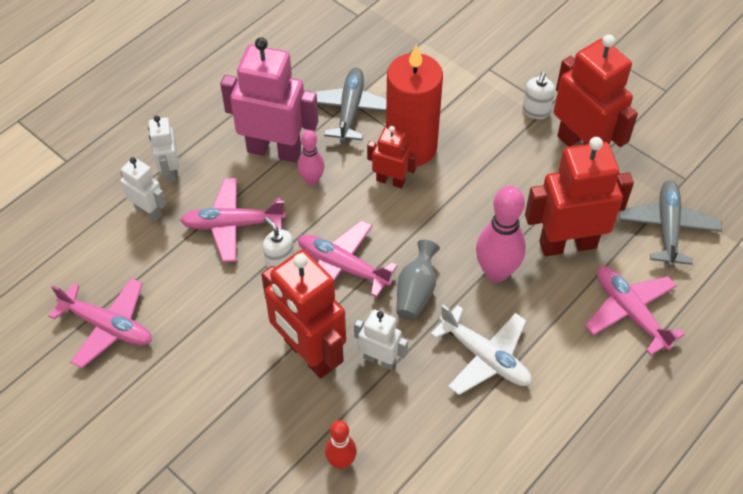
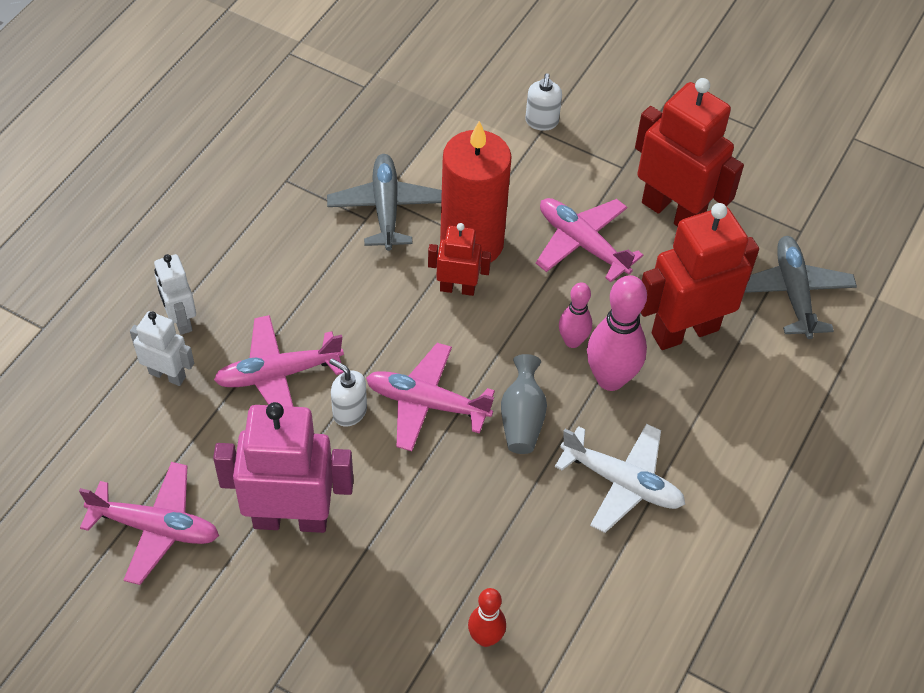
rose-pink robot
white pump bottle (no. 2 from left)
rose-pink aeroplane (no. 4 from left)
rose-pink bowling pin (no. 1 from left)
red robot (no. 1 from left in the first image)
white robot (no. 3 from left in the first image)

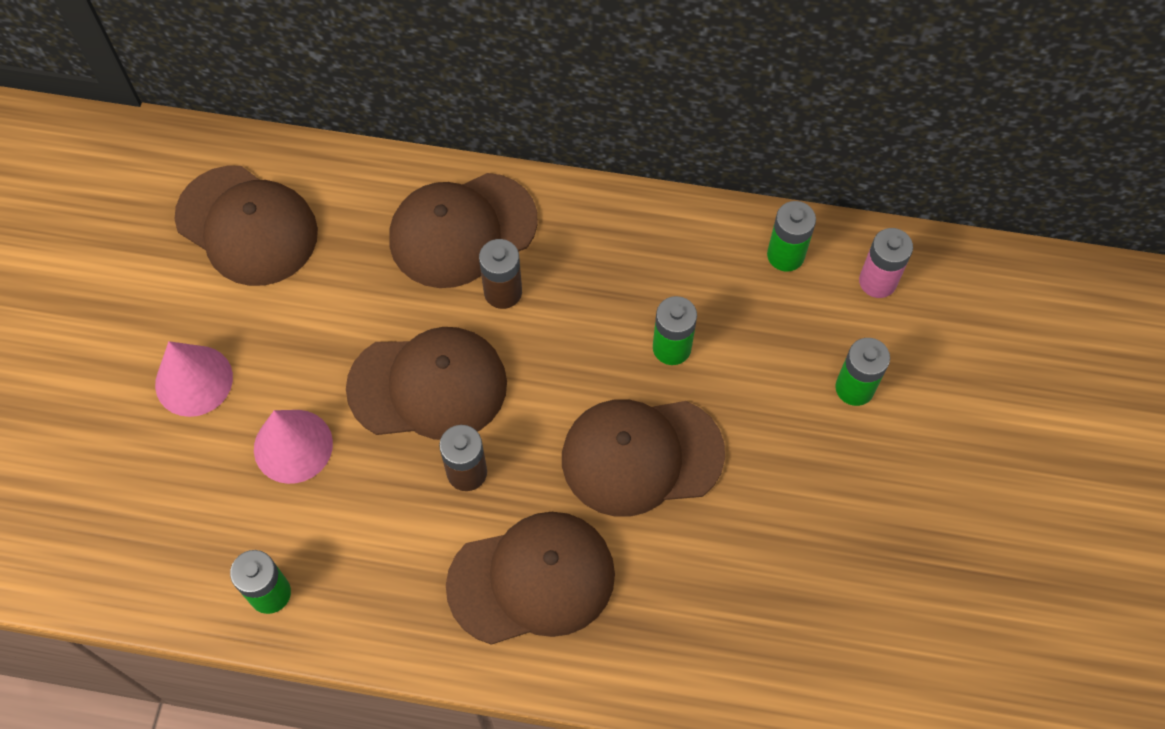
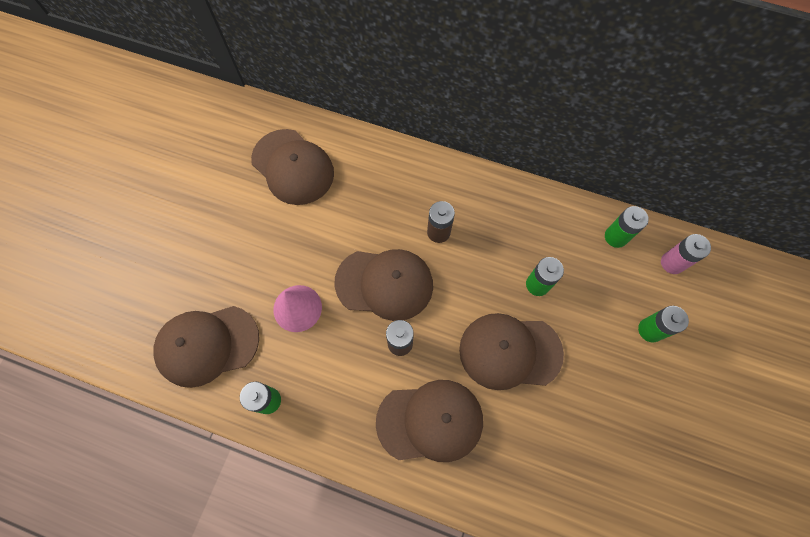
brown cap (no. 1 from left)
rose-pink cone shape (no. 1 from left in the first image)

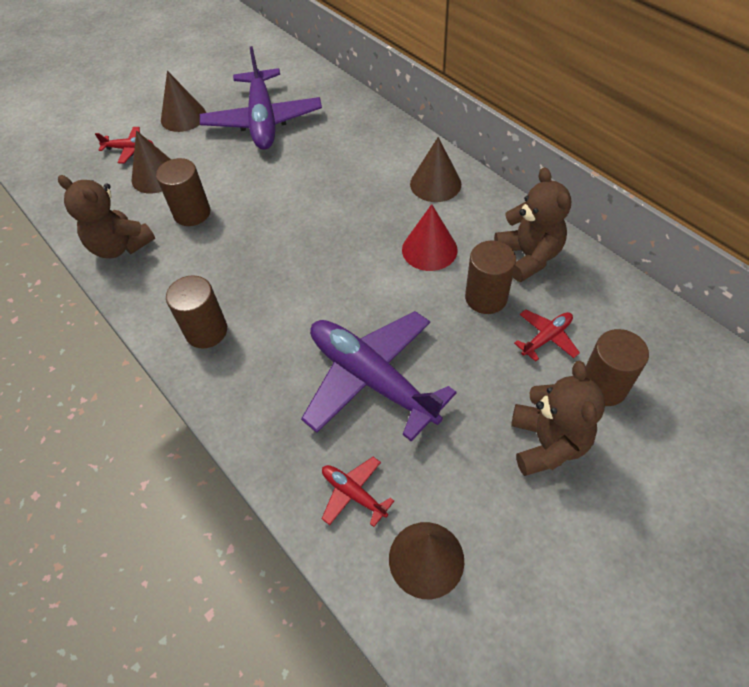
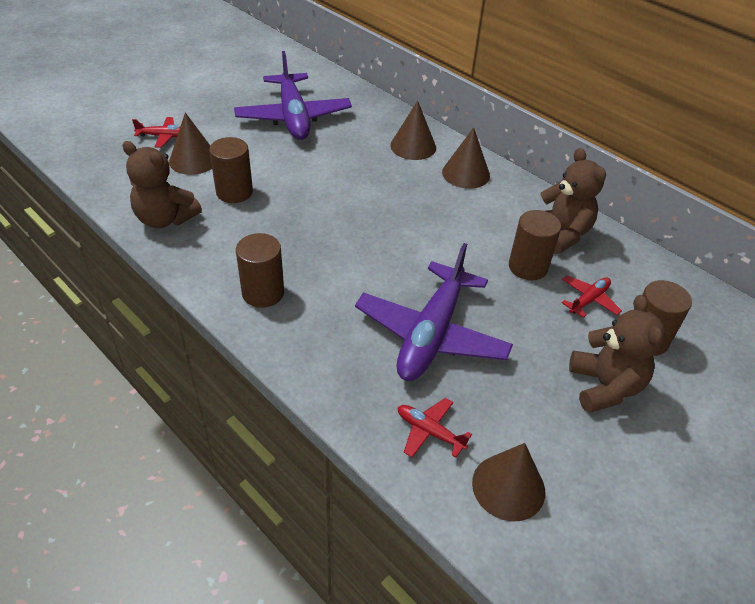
royal purple aeroplane (no. 2 from left)
brown cone shape (no. 2 from left)
red cone shape

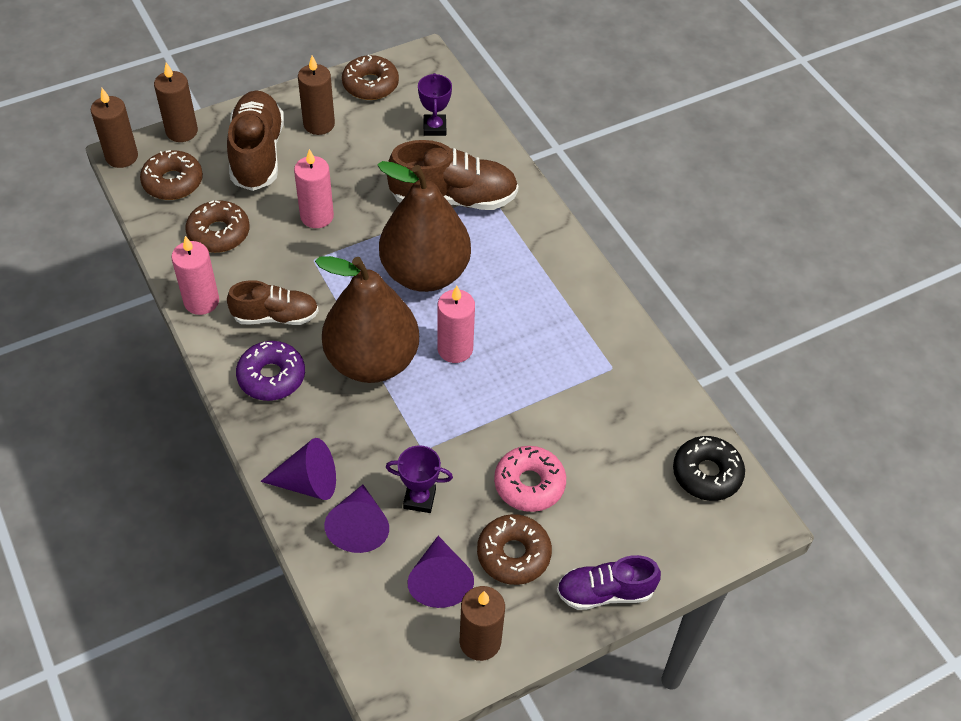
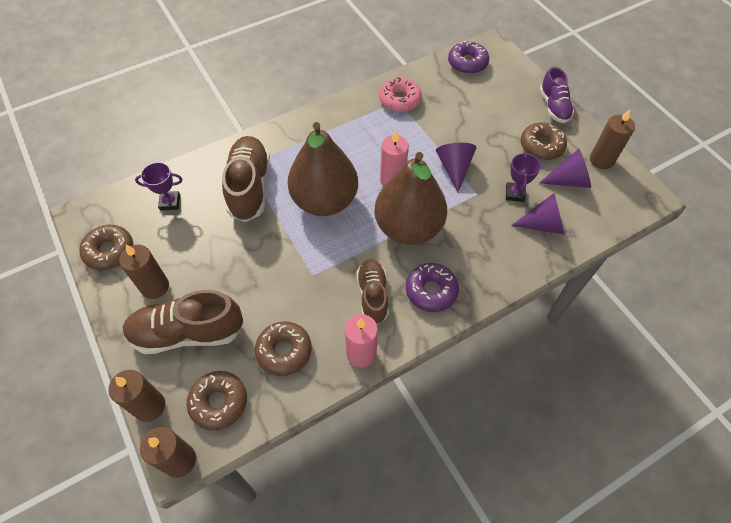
rose-pink donut
royal purple cone shape (no. 1 from left)
royal purple donut (no. 2 from left)
rose-pink wax candle (no. 2 from left in the first image)

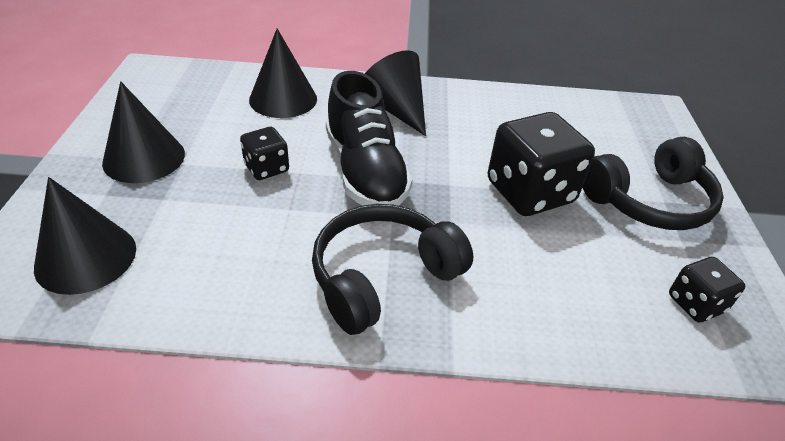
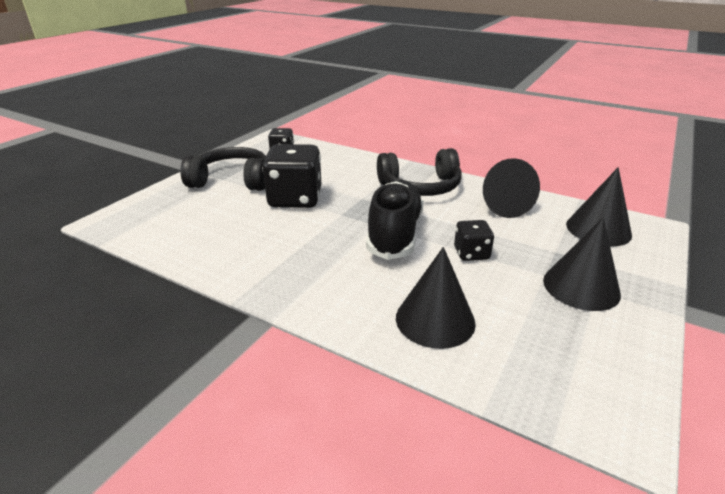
ebony cone shape (no. 2 from left)

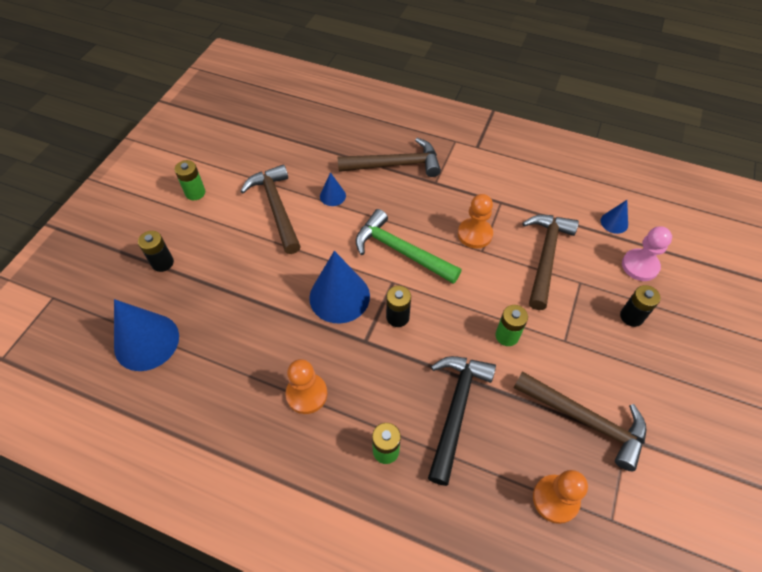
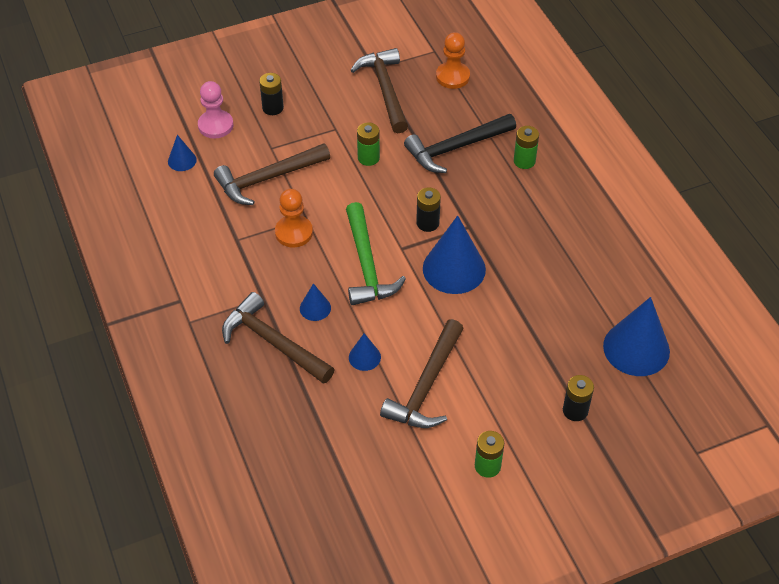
blue cone shape (no. 2 from left)
orange game pawn (no. 1 from left in the first image)

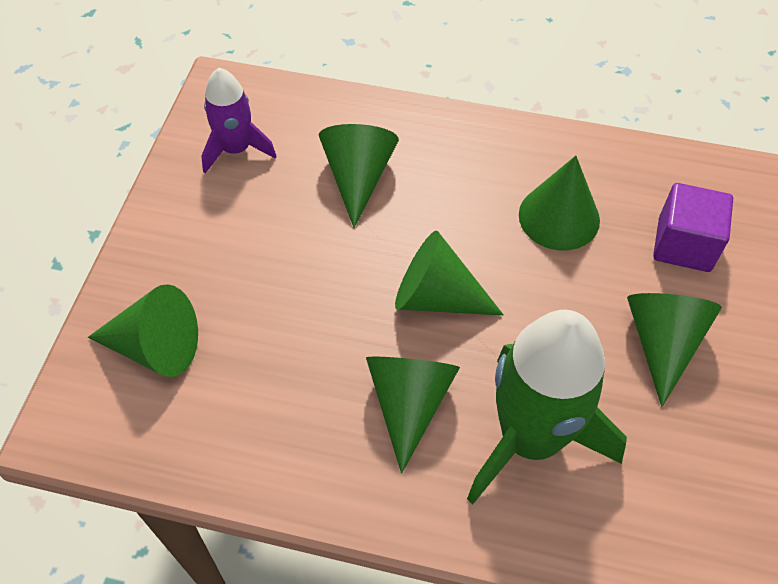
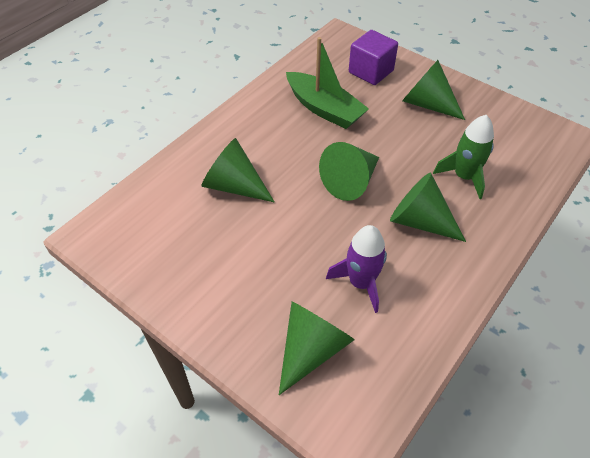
emerald toy boat
royal purple toy rocket
emerald toy rocket

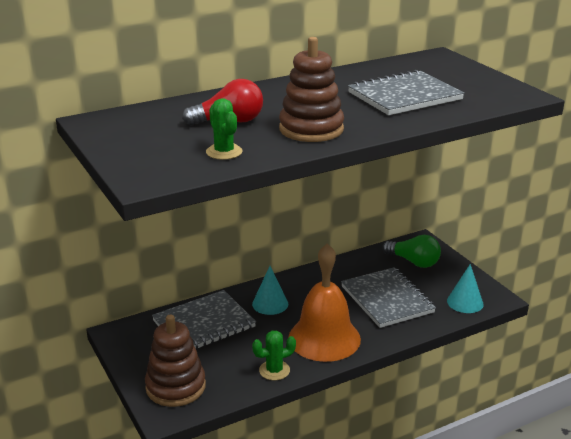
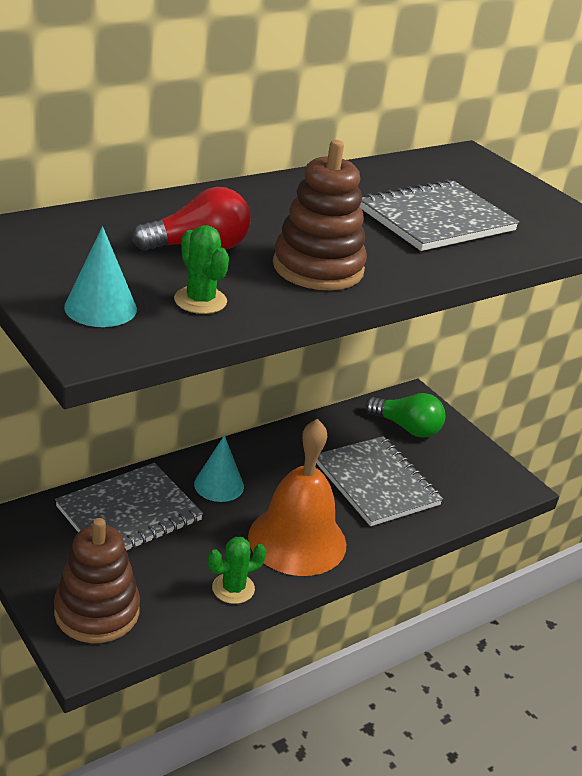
teal cone shape (no. 1 from left)

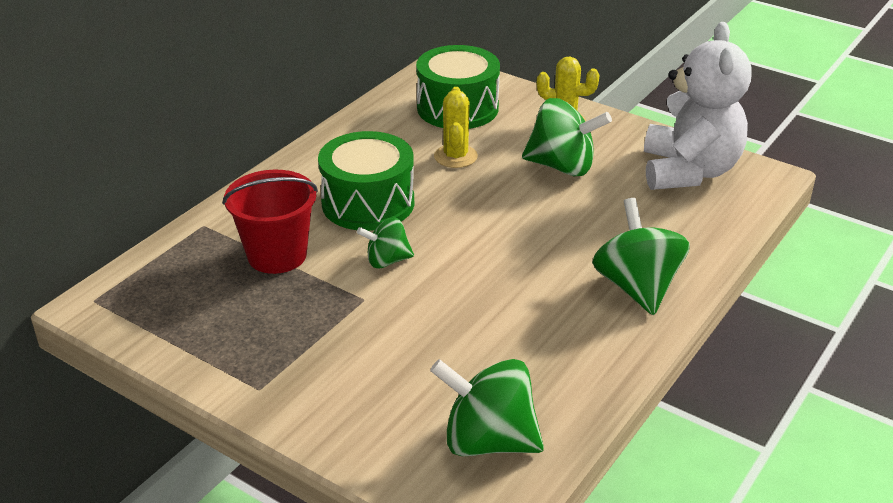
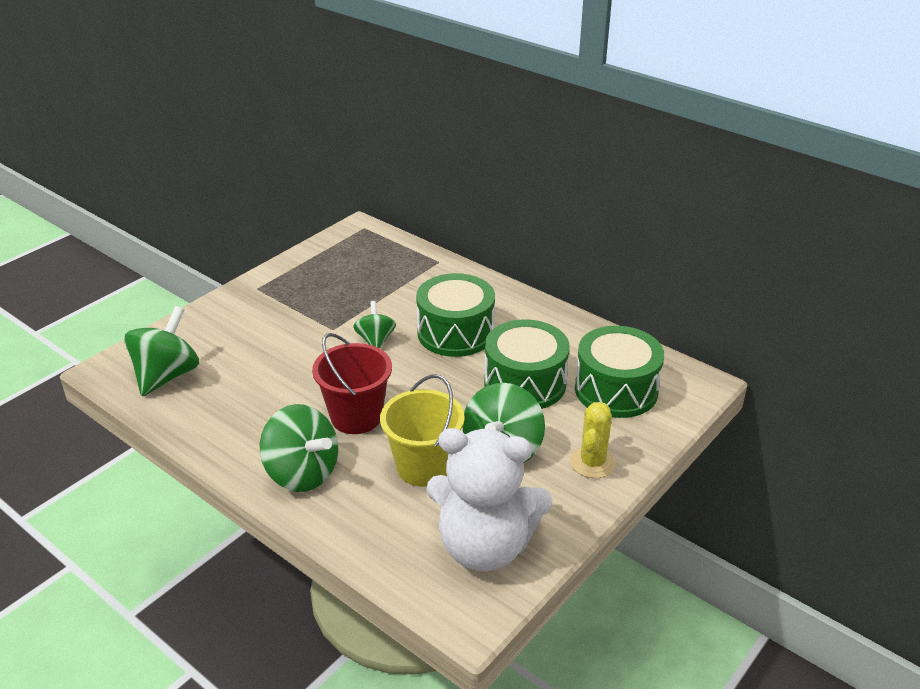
emerald toy top (no. 2 from left)
red bucket
yellow bucket
emerald snare drum (no. 2 from left)

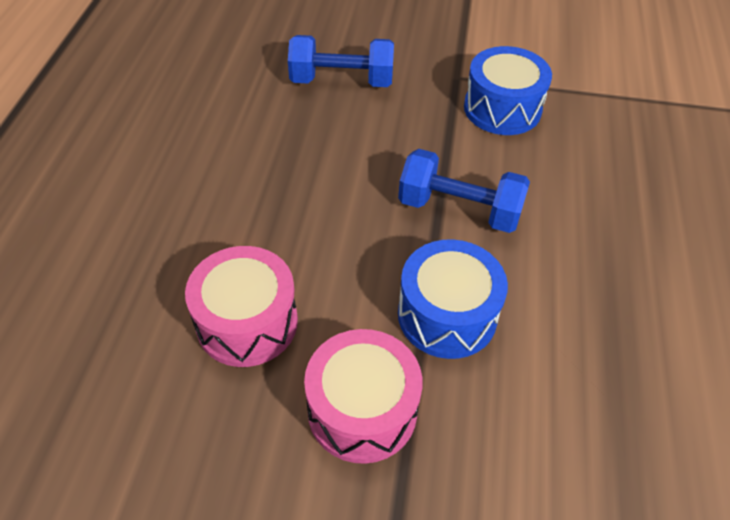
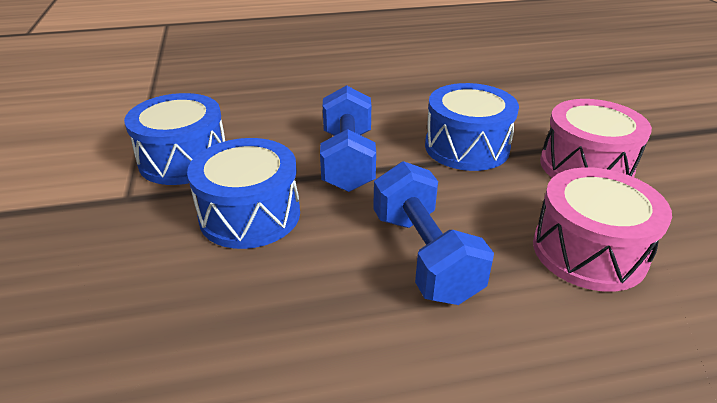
blue snare drum (no. 2 from left)
blue free weight (no. 2 from left)

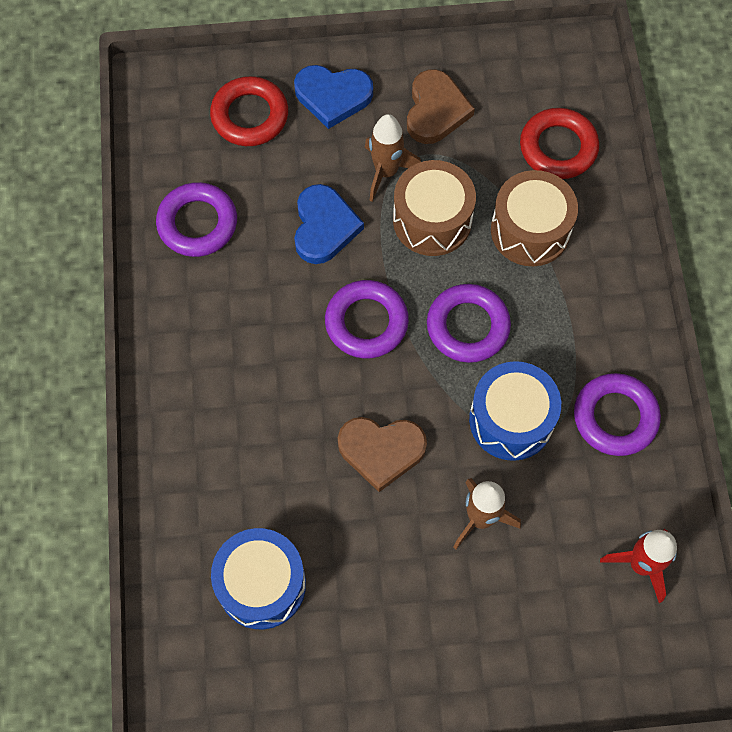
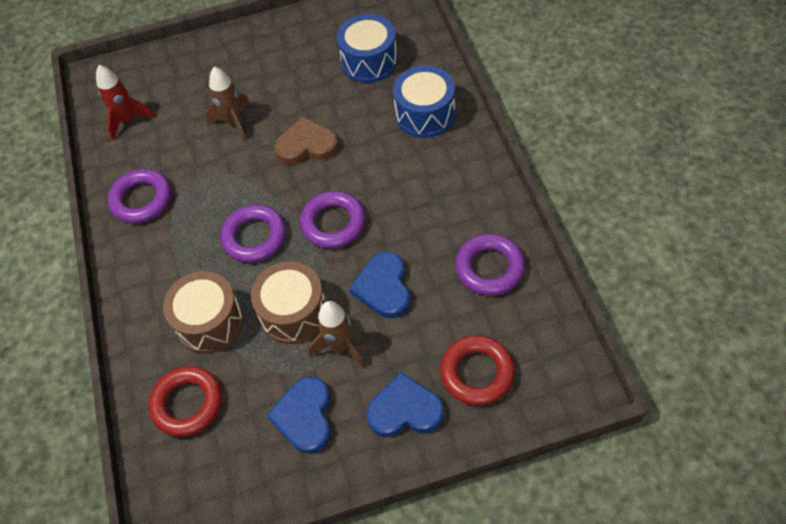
blue heart shape (no. 1 from left)
blue snare drum (no. 2 from left)

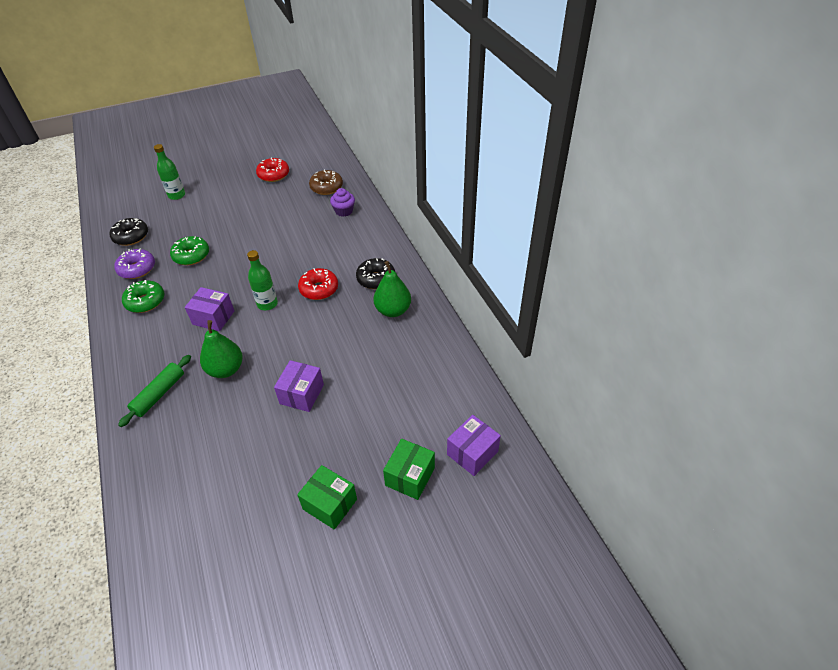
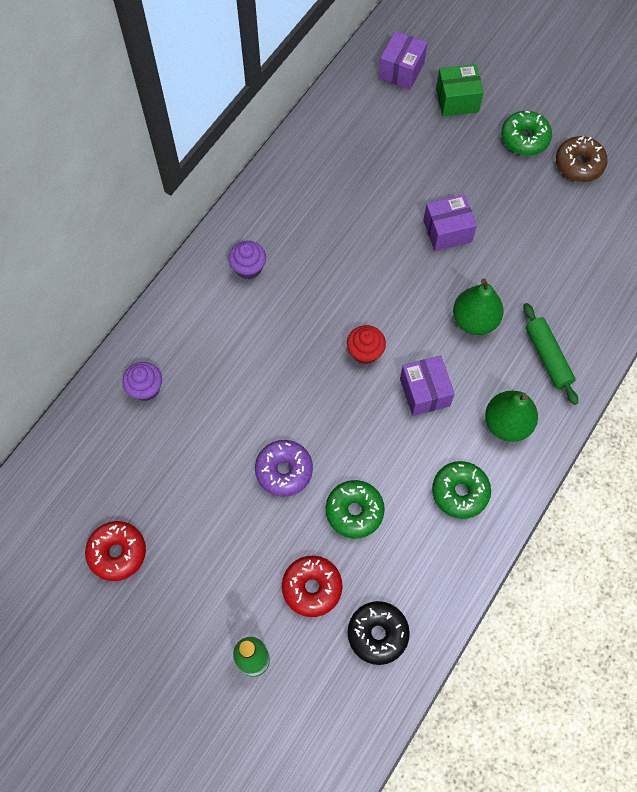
royal purple cupcake (no. 2 from left)
royal purple donut
red donut (no. 2 from left)
red cupcake
royal purple parcel (no. 1 from left)
emerald pear (no. 2 from left)
emerald donut (no. 3 from left)
emerald dough roller
brown donut

